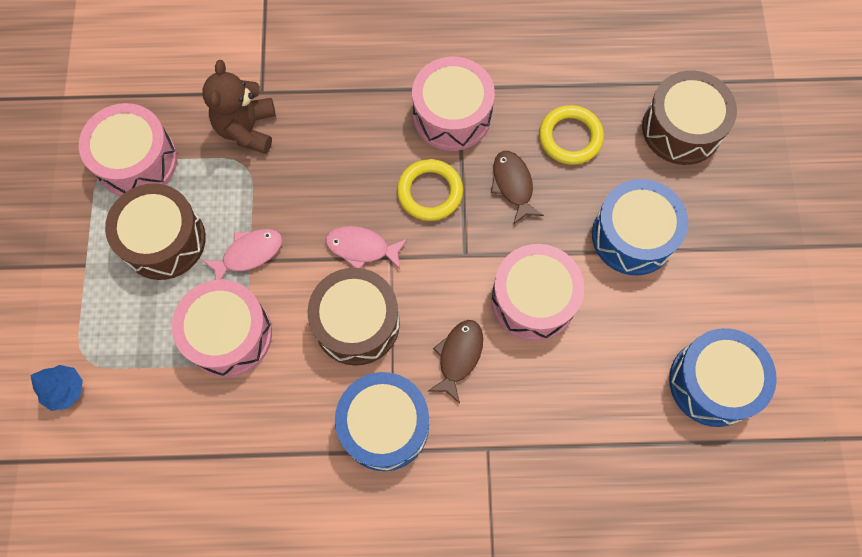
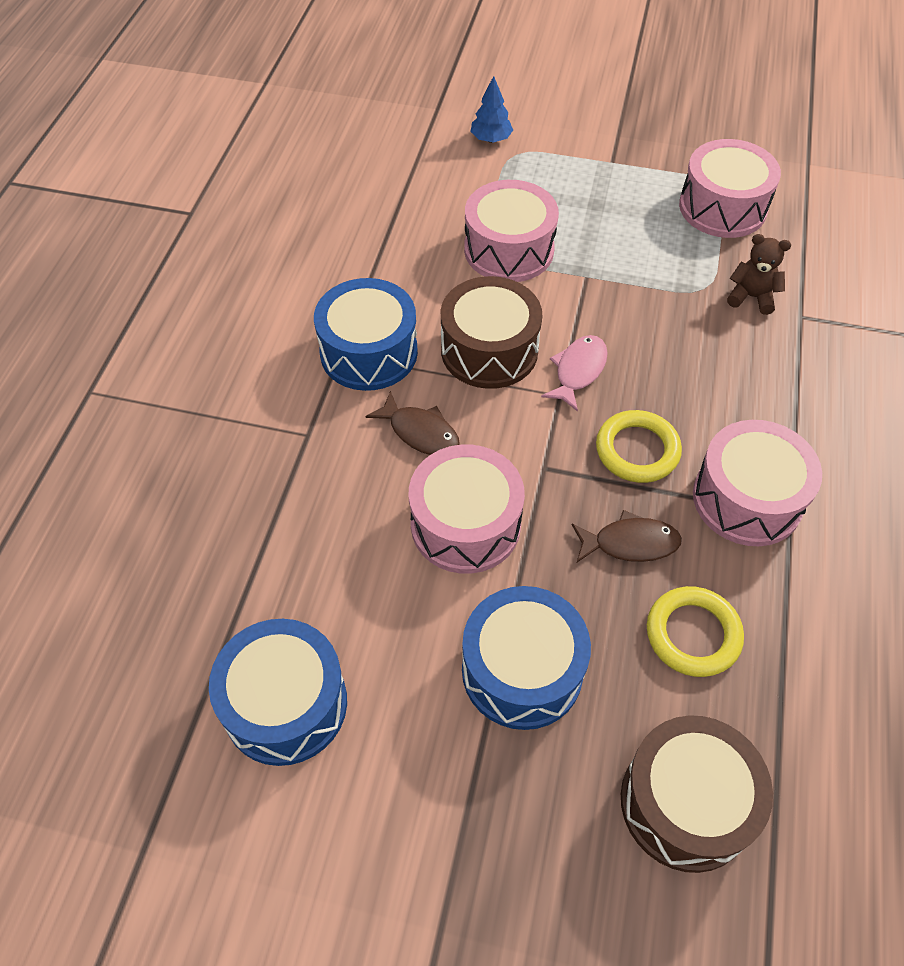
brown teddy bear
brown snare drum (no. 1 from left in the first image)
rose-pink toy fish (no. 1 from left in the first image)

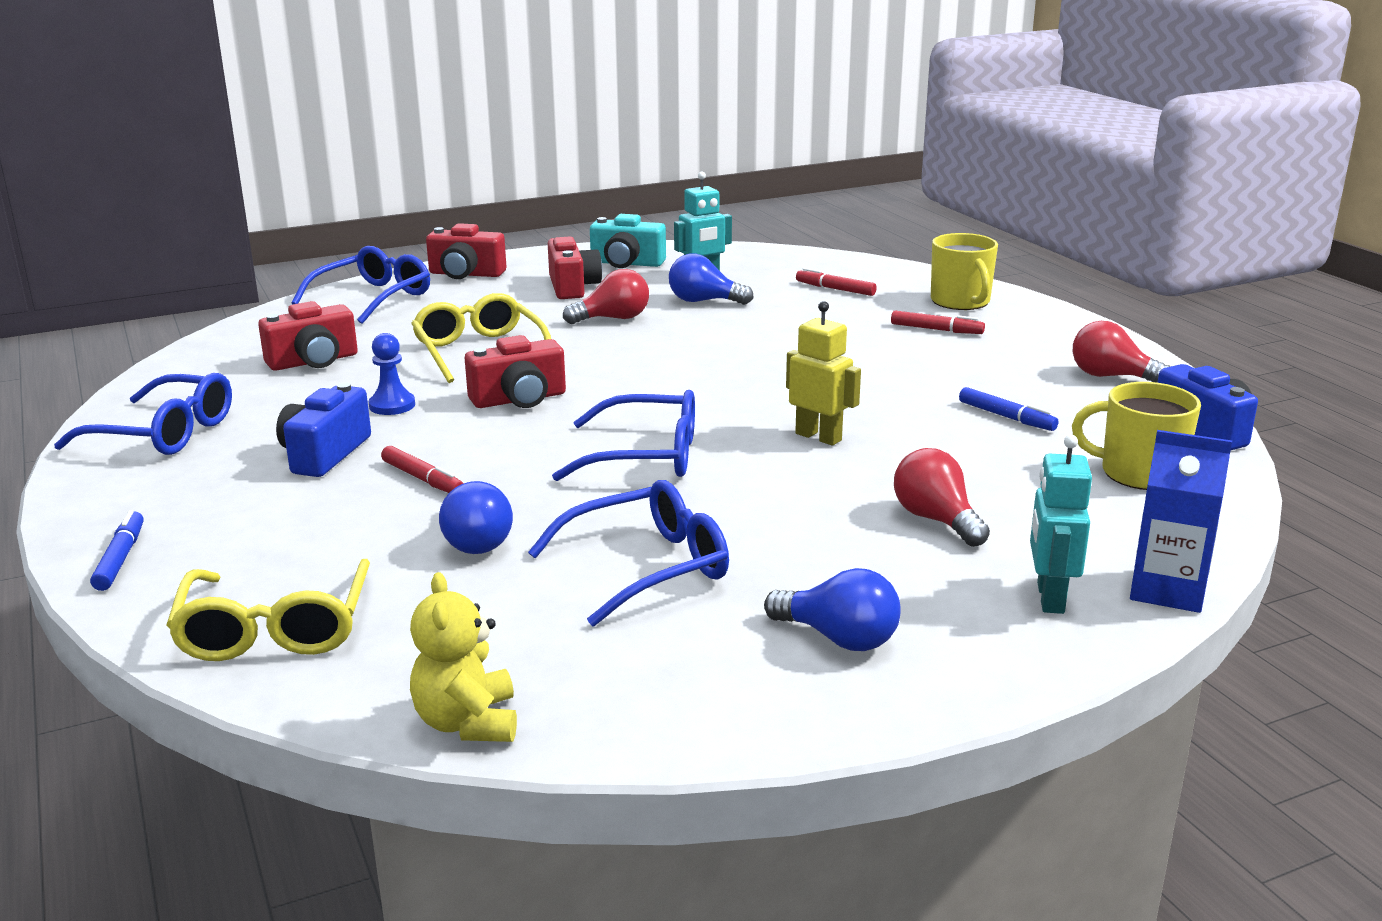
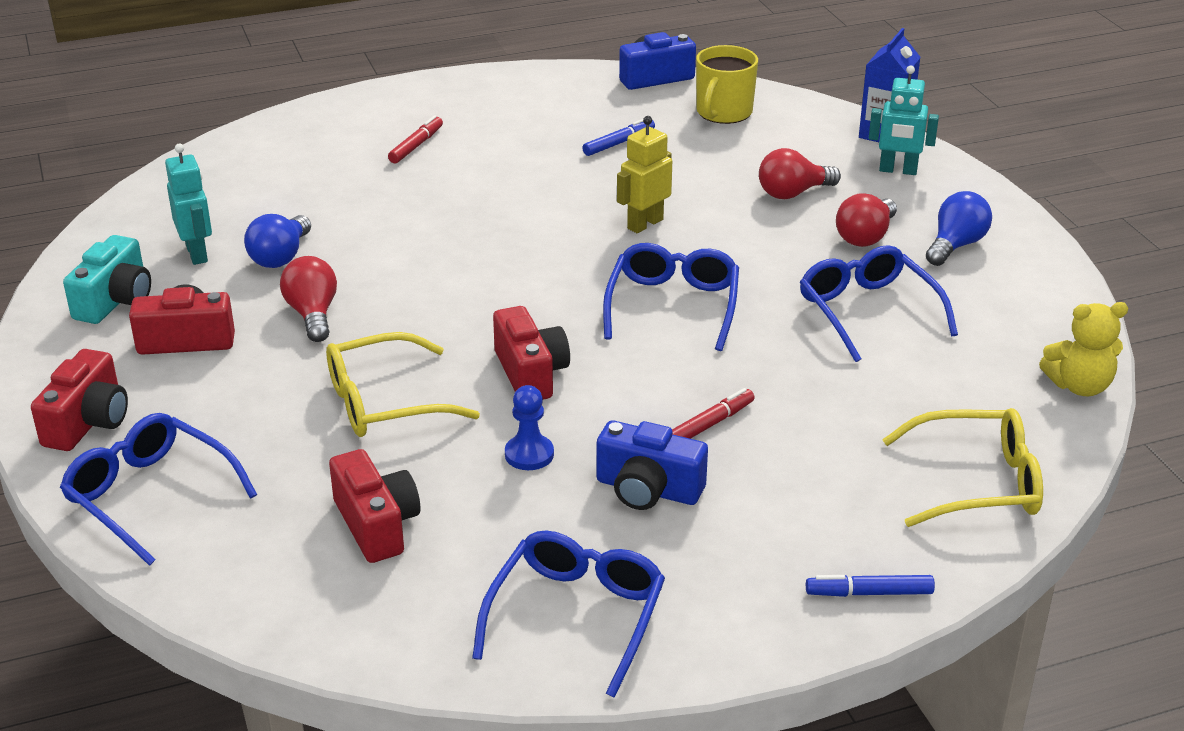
red light bulb (no. 3 from left)
blue light bulb (no. 1 from left in the first image)
red felt pen (no. 2 from left in the first image)
yellow coffee mug (no. 1 from left in the first image)

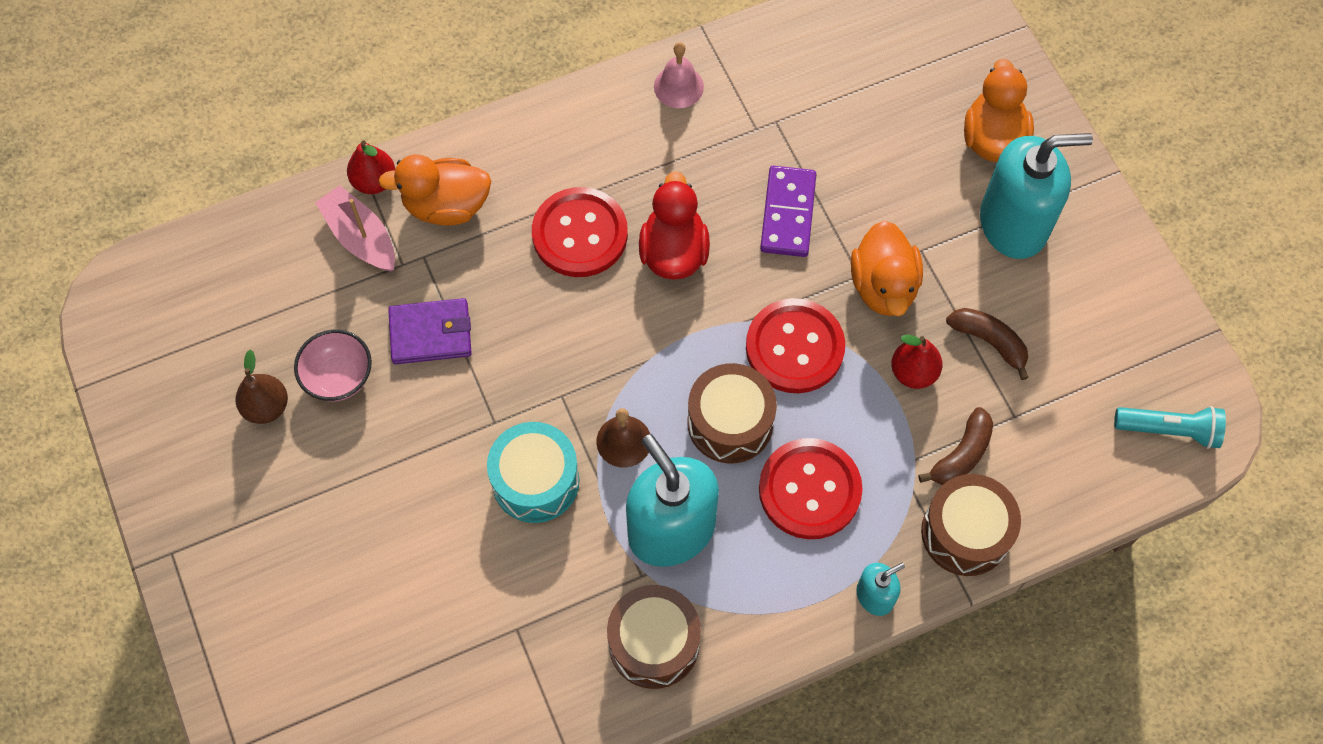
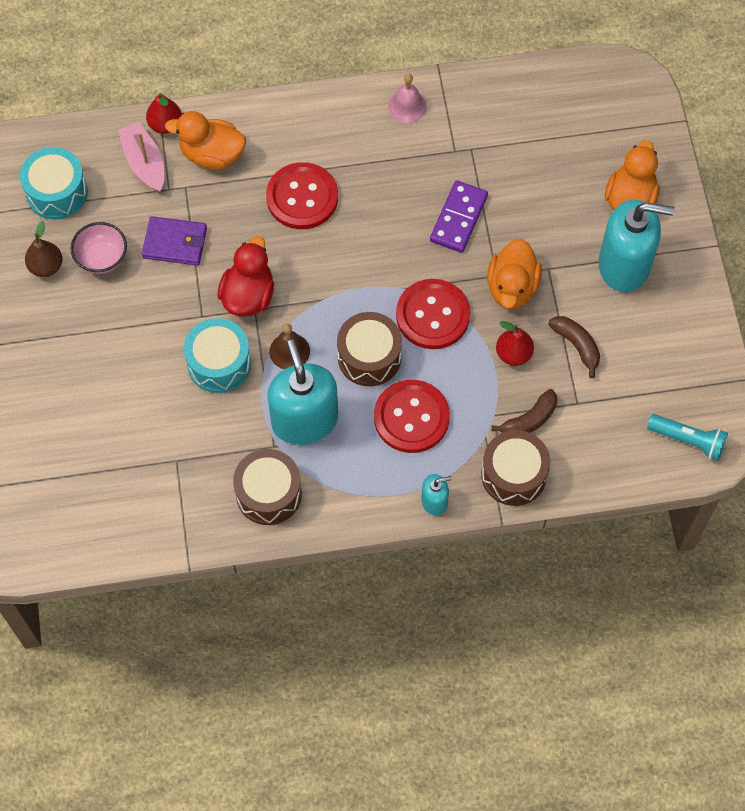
teal snare drum (no. 1 from left)
red duck

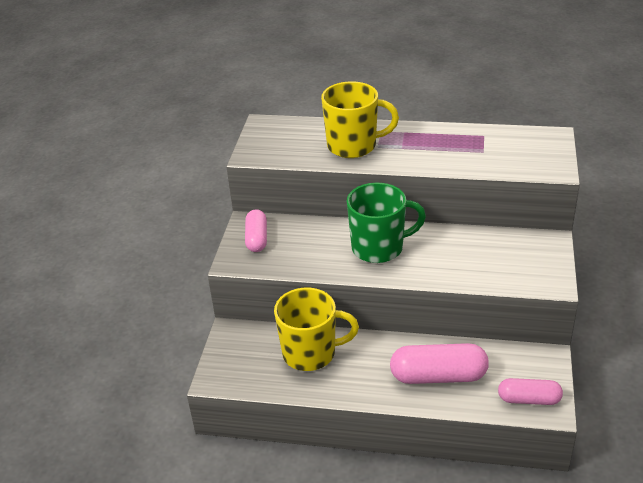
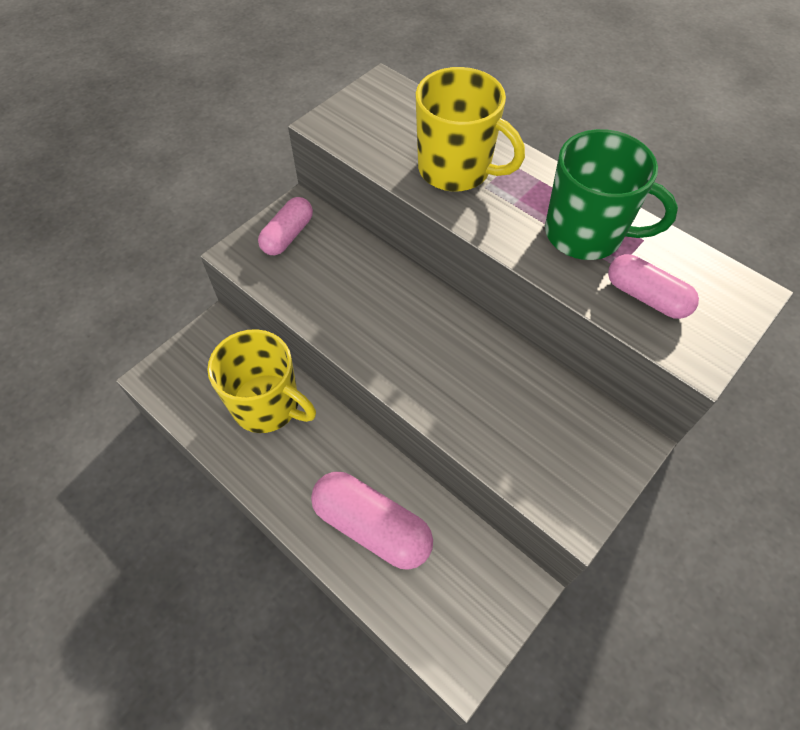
emerald coffee mug
rose-pink pill (no. 3 from left)

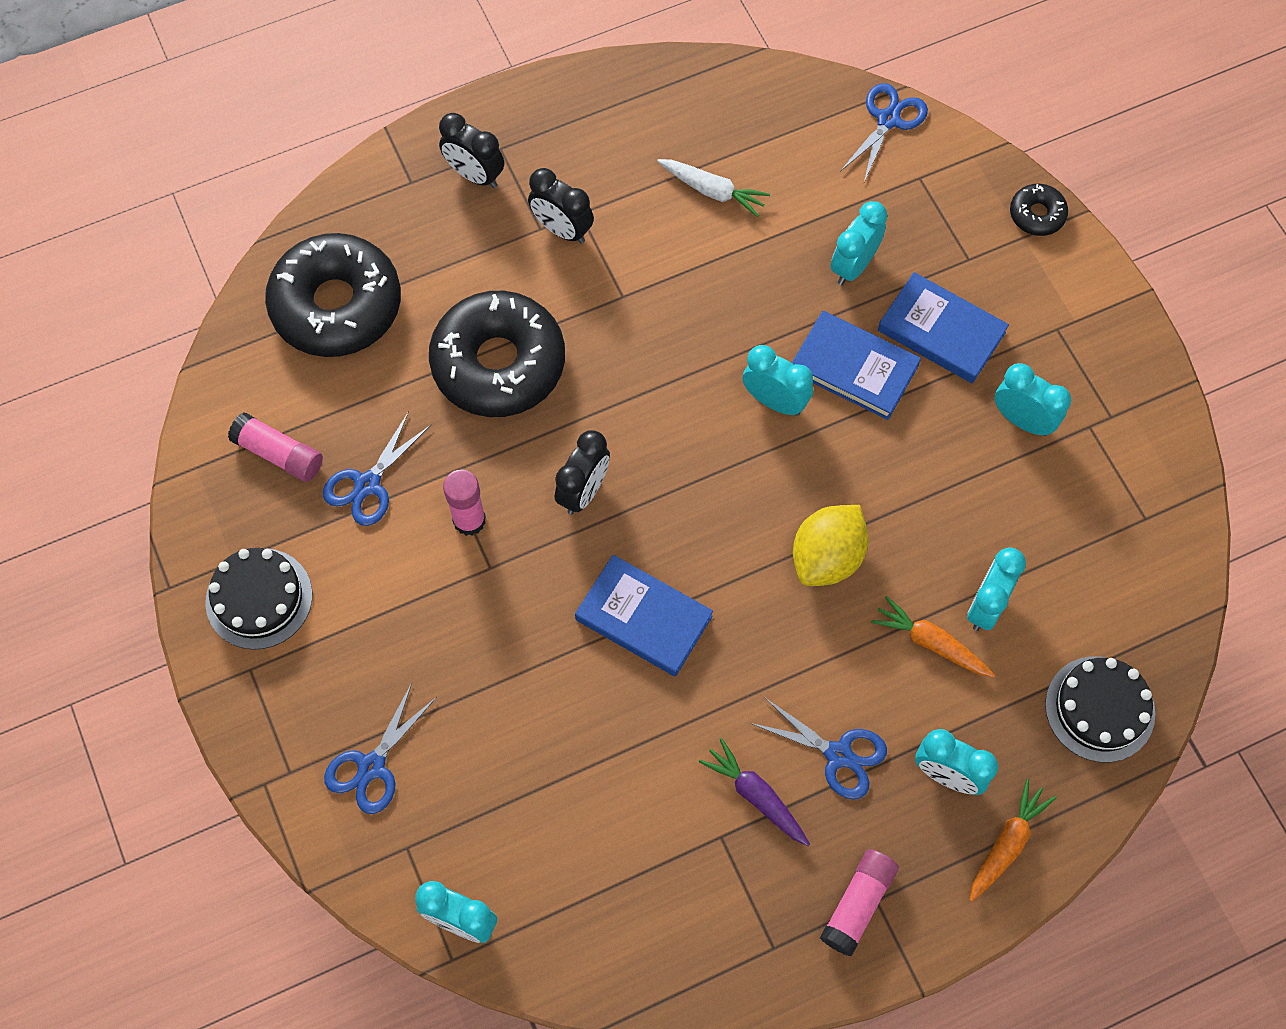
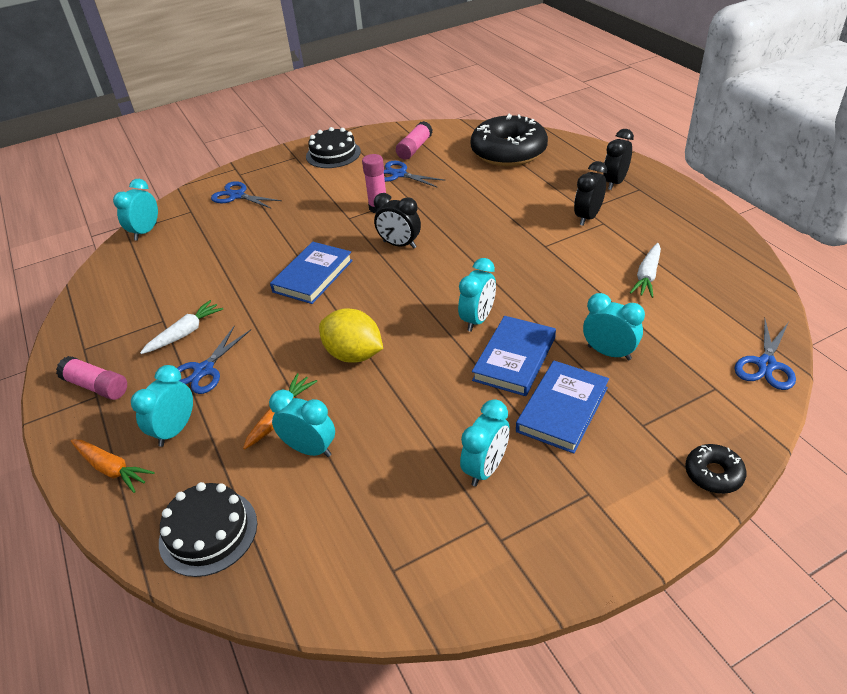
white root vegetable (no. 1 from left)
blue pair of scissors (no. 4 from left)
ebony donut (no. 2 from left in the first image)

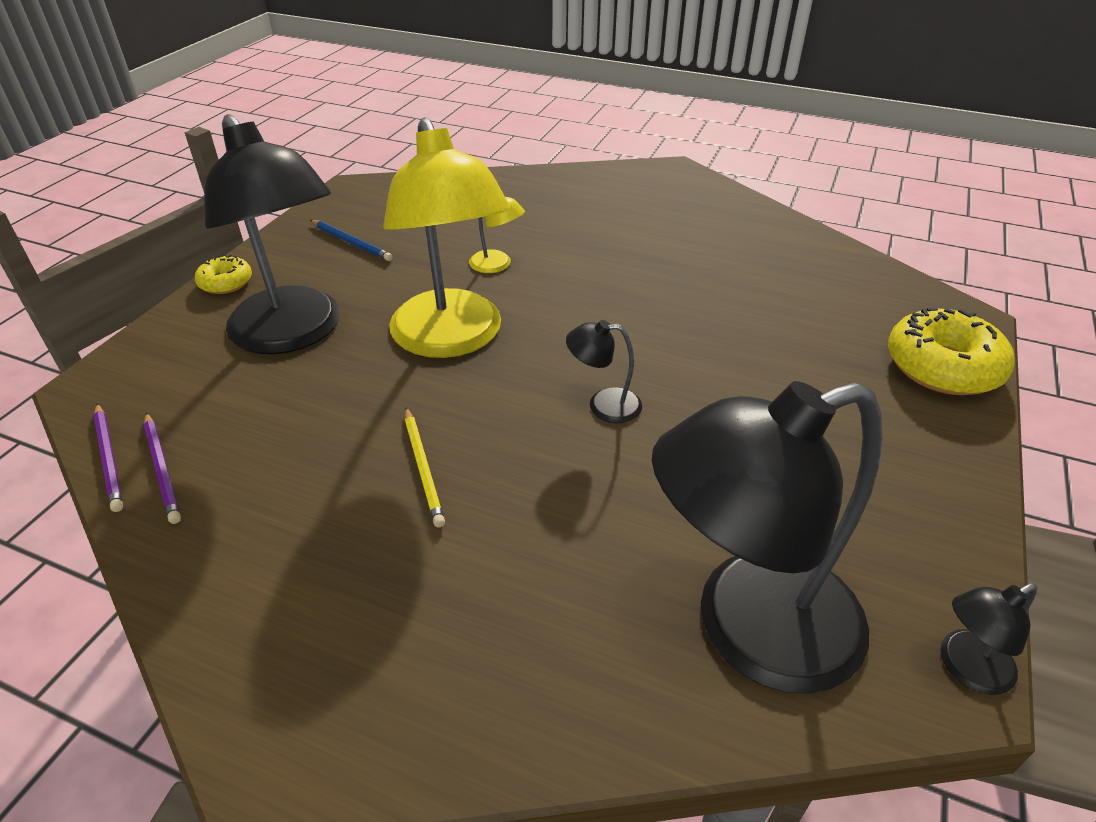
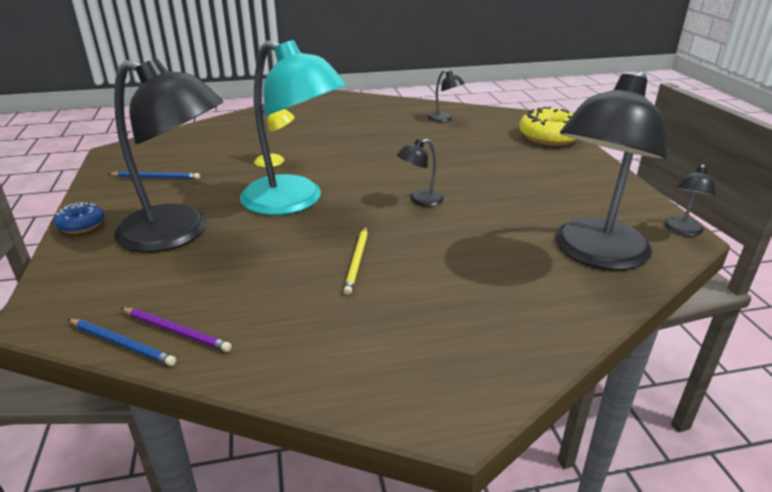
blue donut
blue pencil (no. 1 from left)
teal reading lamp
yellow pencil
ebony reading lamp (no. 3 from left)

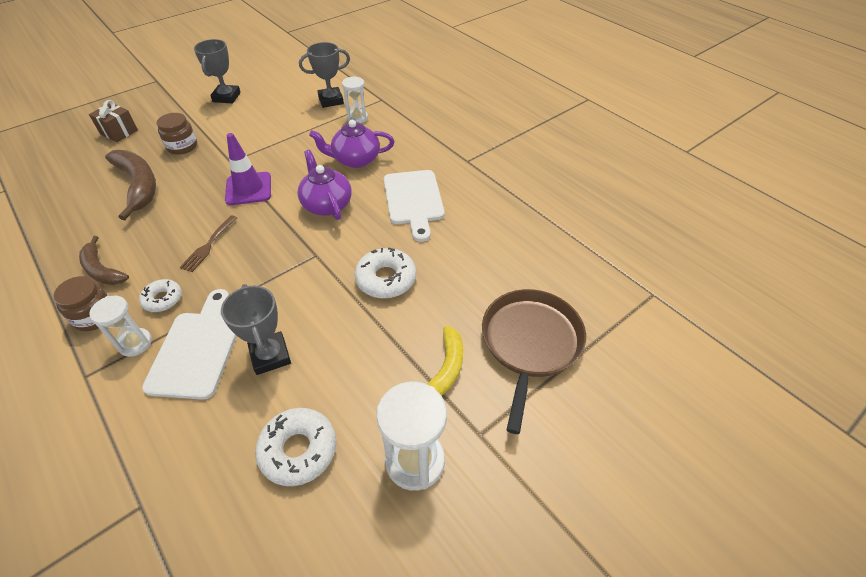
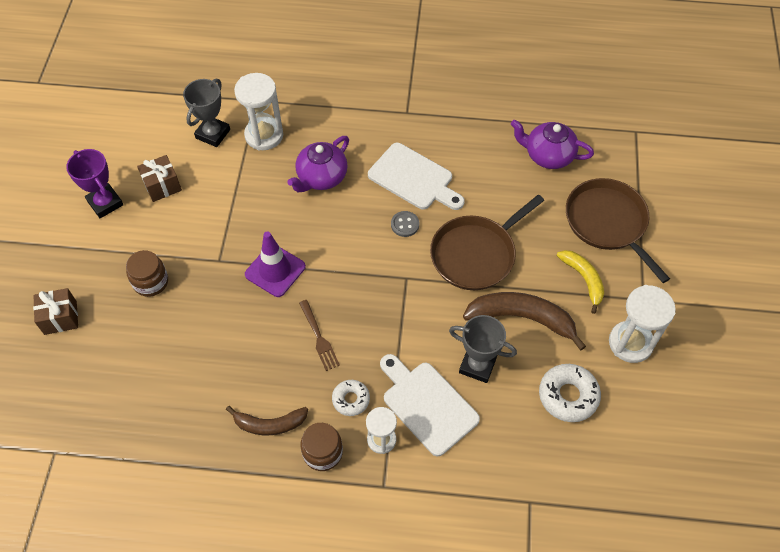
royal purple trophy
brown present (no. 2 from left)
white sand timer (no. 1 from left)
ash-grey button
brown skillet (no. 1 from left)
brown banana fruit (no. 2 from left)
royal purple teapot (no. 2 from left)

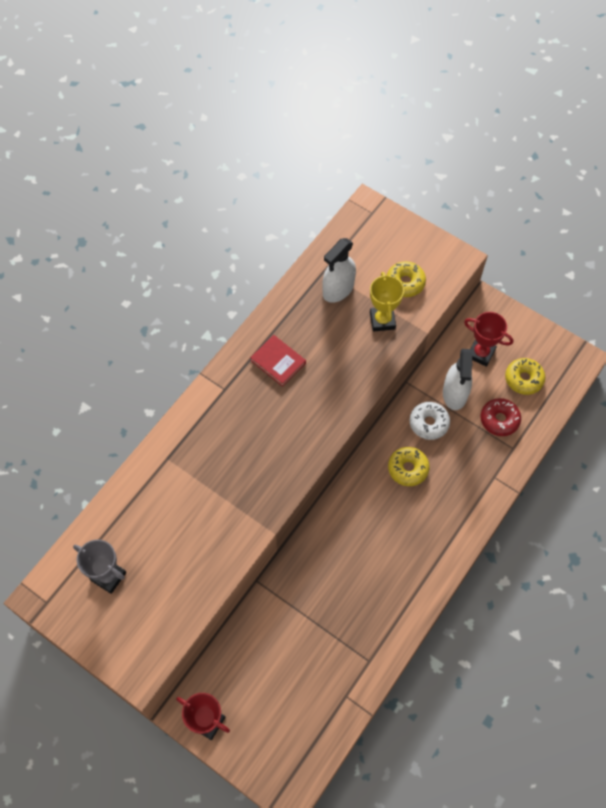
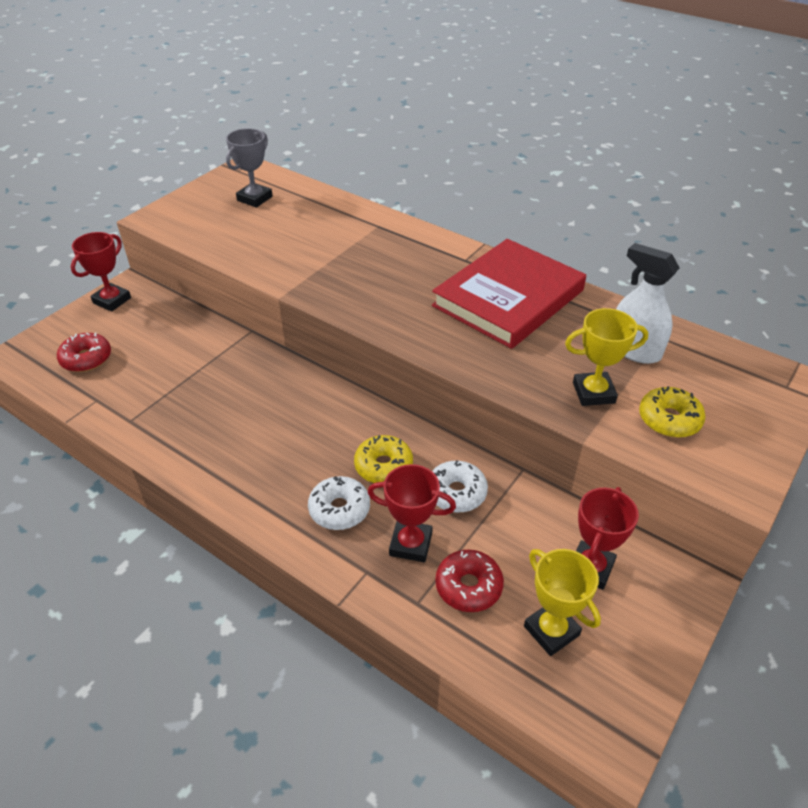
red donut (no. 1 from left)
white donut (no. 1 from left)
red trophy (no. 2 from left)
red book
yellow trophy (no. 1 from left)
white sprayer (no. 2 from left in the first image)

